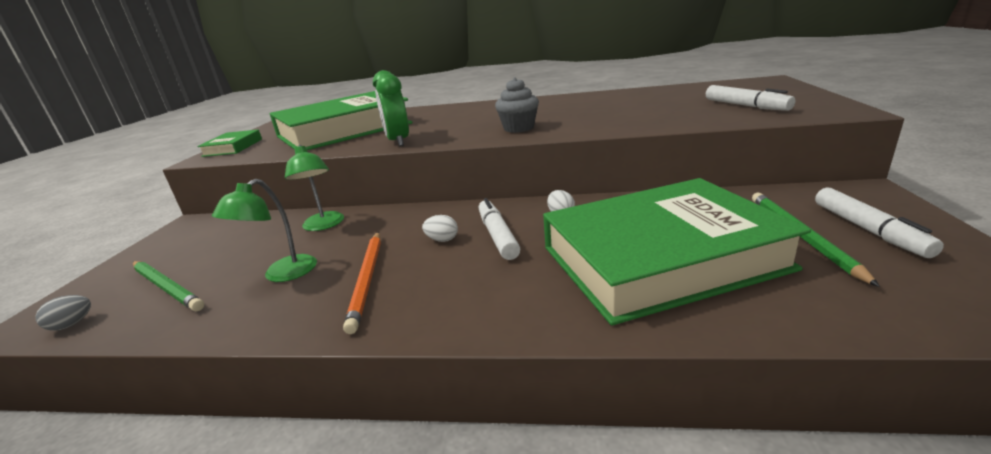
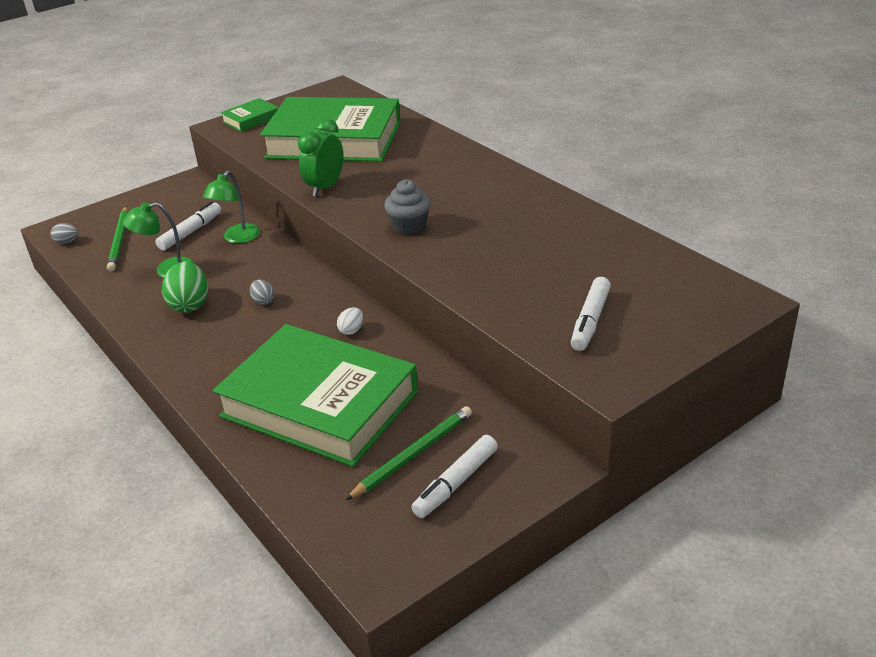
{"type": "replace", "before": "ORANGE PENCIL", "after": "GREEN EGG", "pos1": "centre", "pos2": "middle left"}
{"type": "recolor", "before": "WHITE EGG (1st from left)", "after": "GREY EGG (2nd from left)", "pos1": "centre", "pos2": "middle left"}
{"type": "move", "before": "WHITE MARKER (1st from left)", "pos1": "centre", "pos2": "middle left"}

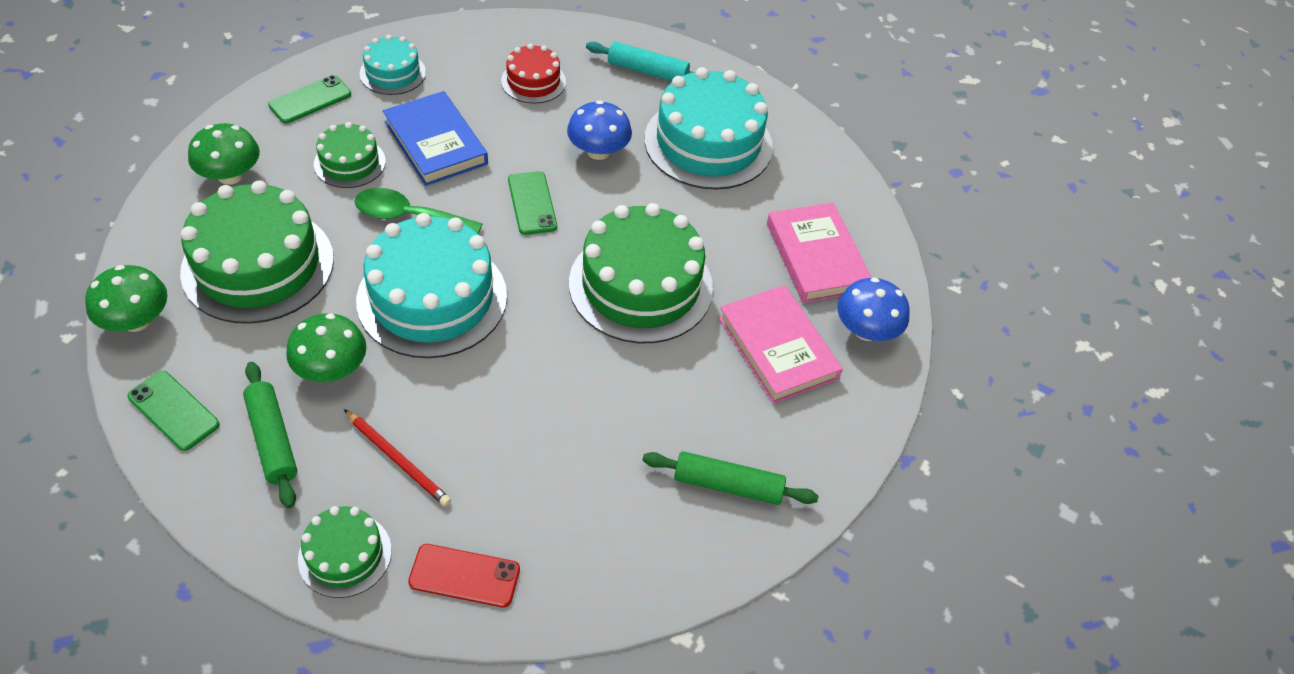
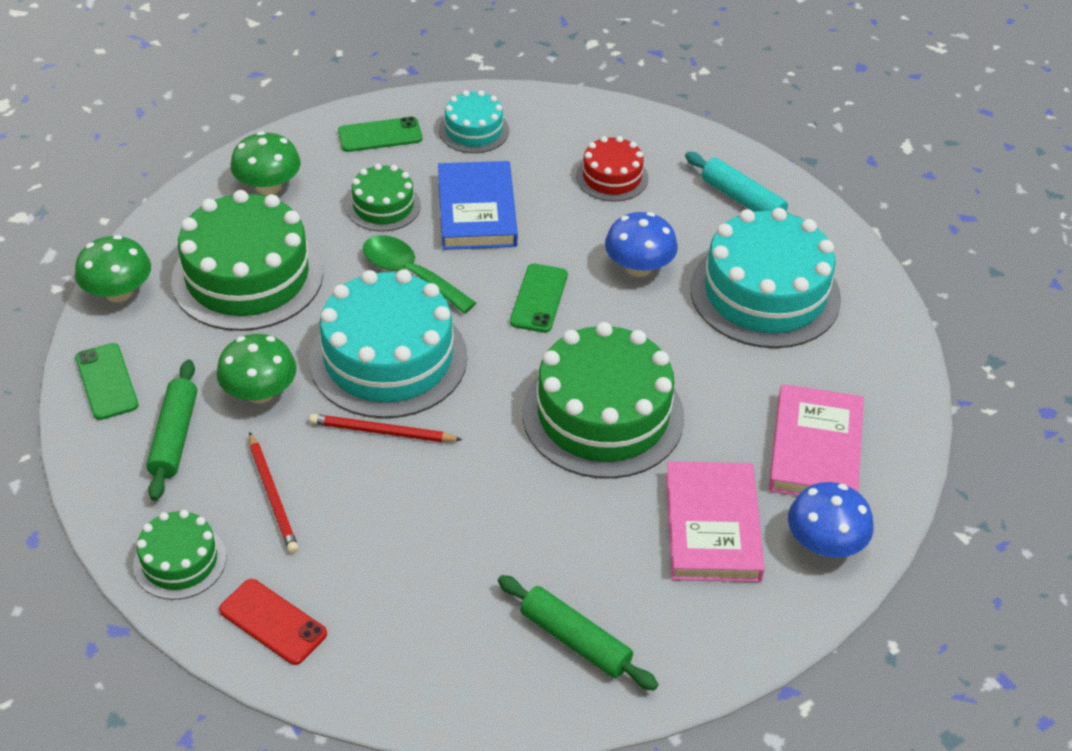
{"type": "insert", "after": "RED PENCIL (2nd from left)", "pos2": "centre"}

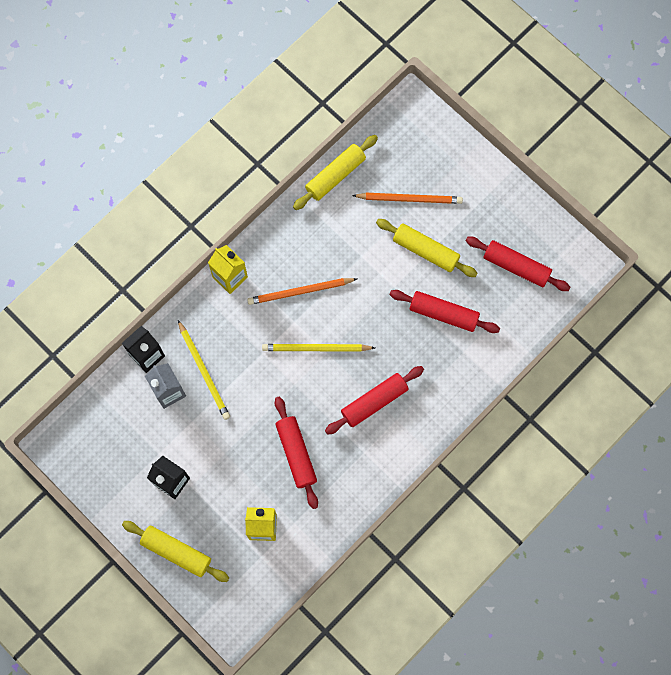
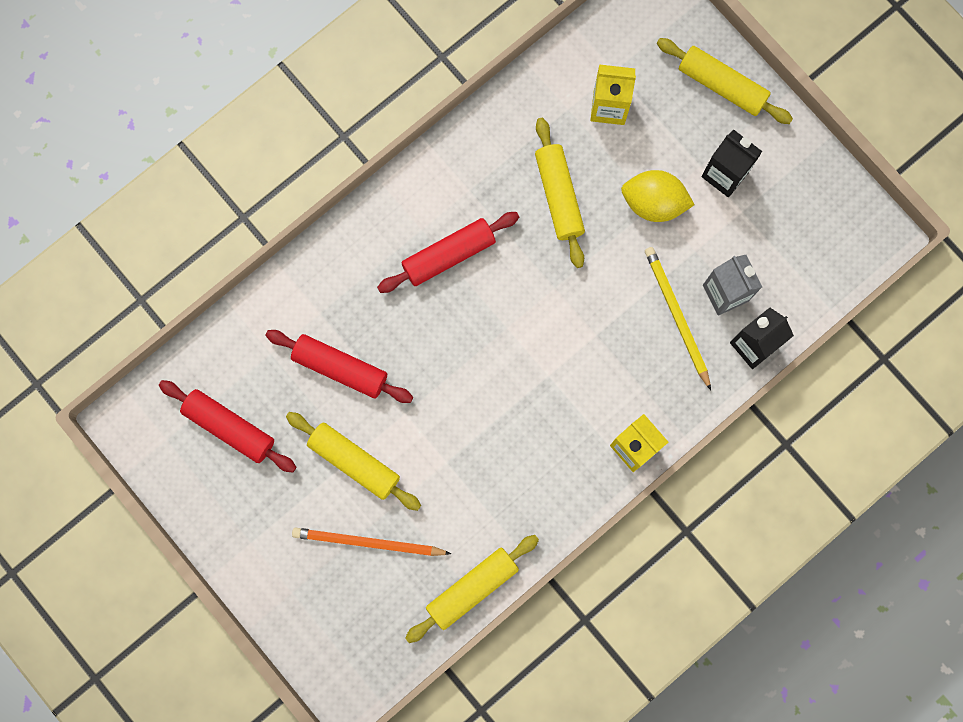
{"type": "delete", "before": "ORANGE PENCIL (1st from left)", "pos1": "centre"}
{"type": "delete", "before": "YELLOW PENCIL (2nd from left)", "pos1": "centre"}
{"type": "recolor", "before": "RED ROLLING PIN (1st from left)", "after": "YELLOW ROLLING PIN (3rd from left)", "pos1": "bottom centre", "pos2": "top centre"}
{"type": "insert", "after": "YELLOW LEMON", "pos2": "top right"}

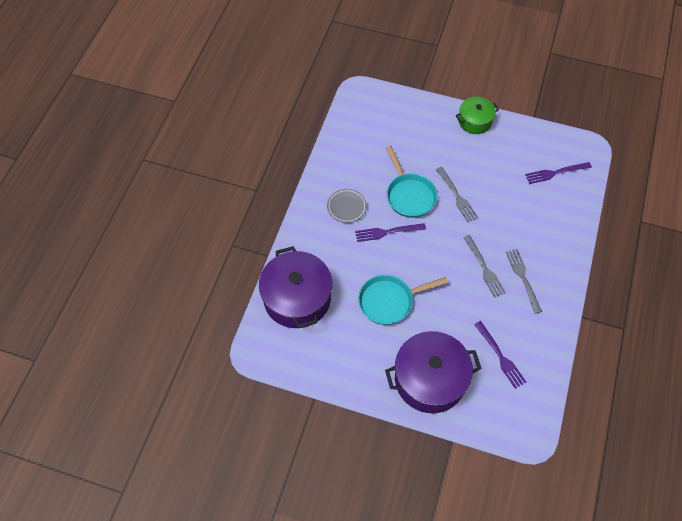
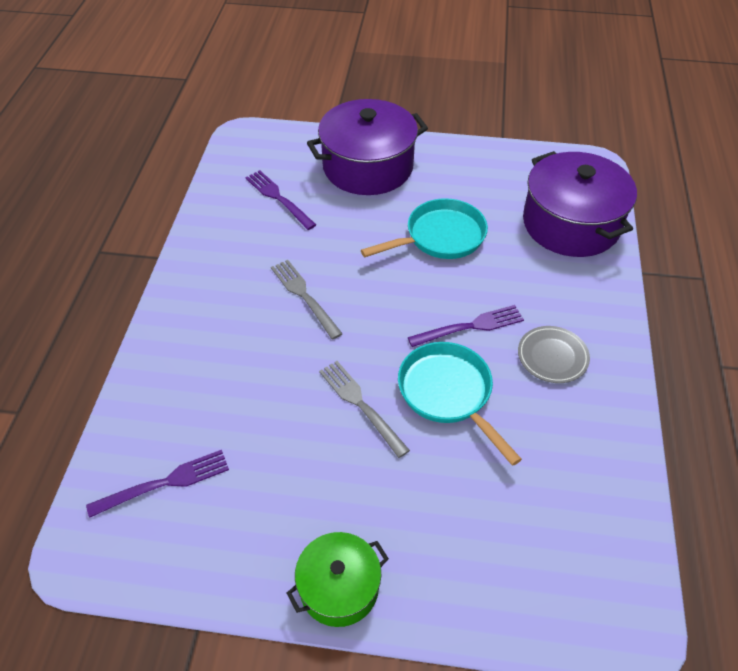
{"type": "delete", "before": "GREY FORK (3rd from left)", "pos1": "middle right"}

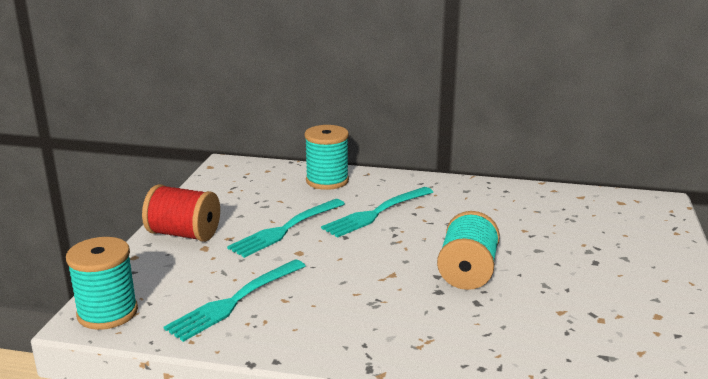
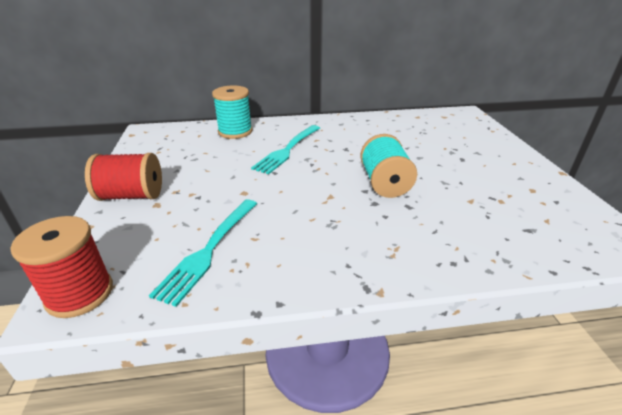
{"type": "recolor", "before": "TURQUOISE SPOOL (1st from left)", "after": "RED SPOOL (1st from left)", "pos1": "bottom left", "pos2": "middle left"}
{"type": "delete", "before": "TURQUOISE FORK (2nd from left)", "pos1": "centre"}

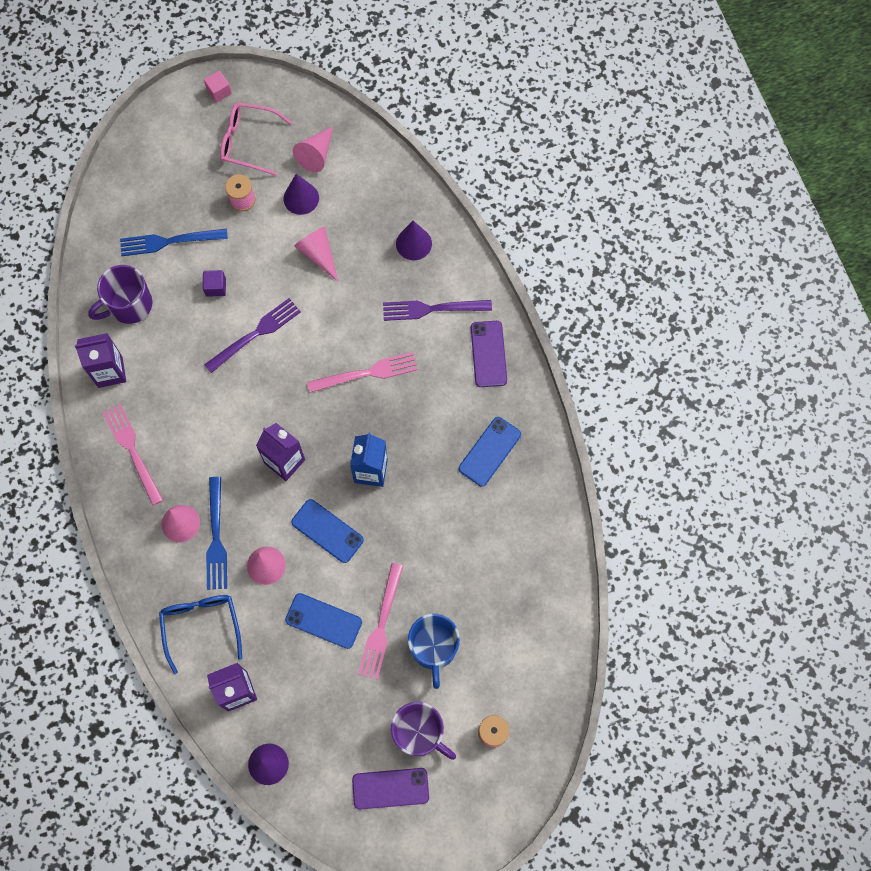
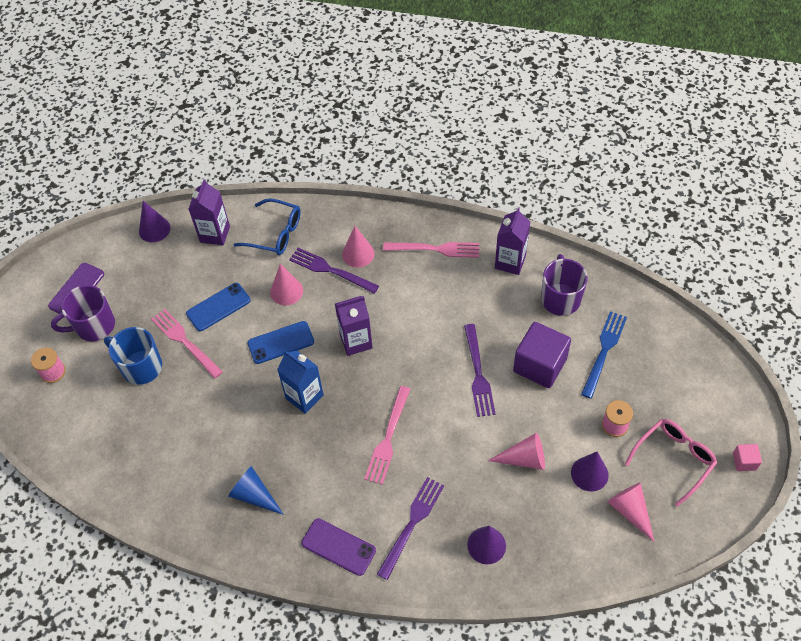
{"type": "resize", "before": "PURPLE CUBE", "pos1": "top left", "pos2": "middle right", "scale": 2.16}
{"type": "recolor", "before": "BLUE FORK (2nd from left)", "after": "PURPLE FORK (1st from left)", "pos1": "middle left", "pos2": "centre"}
{"type": "replace", "before": "BLUE PHONE (3rd from left)", "after": "BLUE CONE", "pos1": "centre", "pos2": "bottom left"}

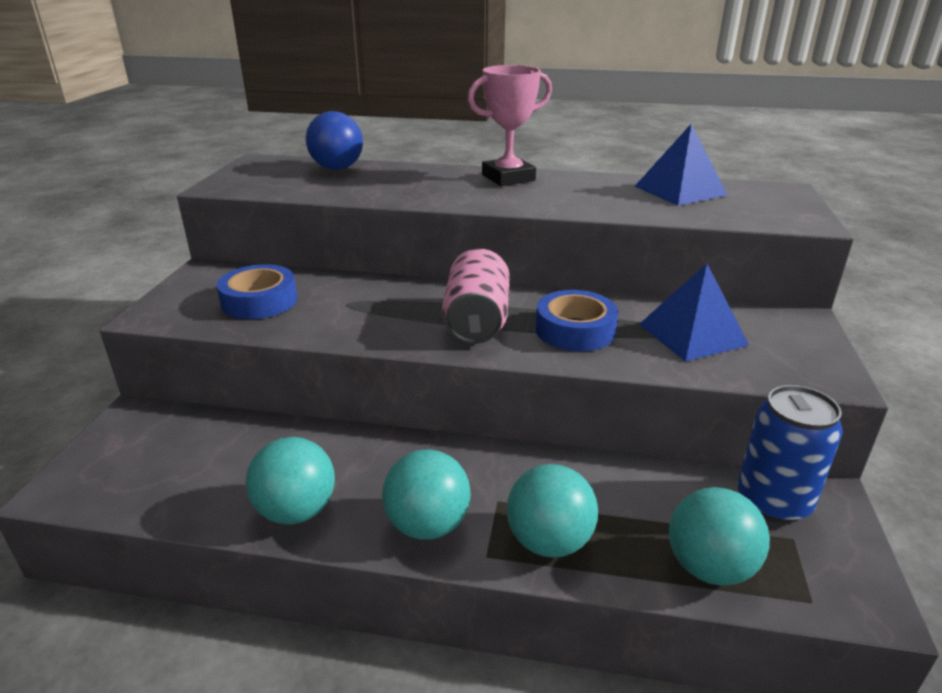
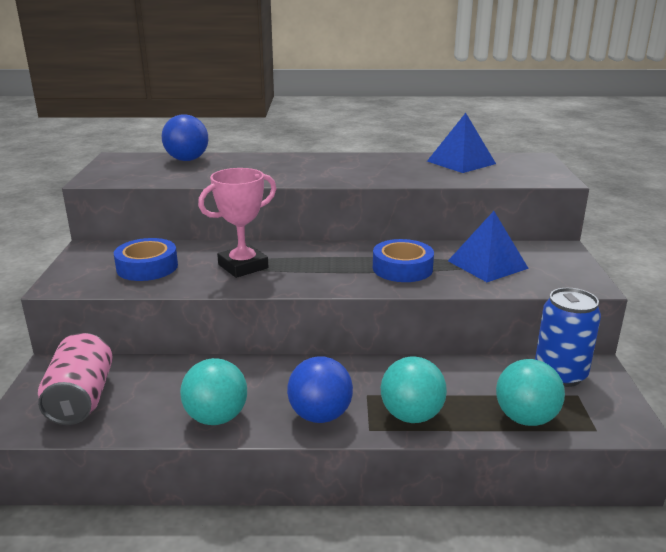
{"type": "recolor", "before": "TURQUOISE BALL (2nd from left)", "after": "BLUE BALL (2nd from left)", "pos1": "bottom centre", "pos2": "bottom centre"}
{"type": "move", "before": "PINK CAN", "pos1": "centre", "pos2": "bottom left"}
{"type": "move", "before": "PINK TROPHY", "pos1": "top centre", "pos2": "centre"}

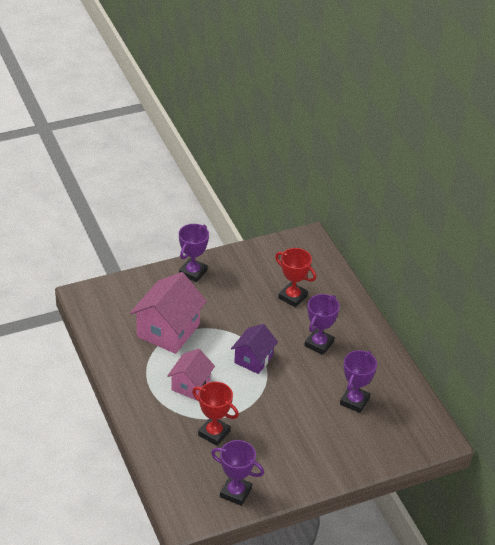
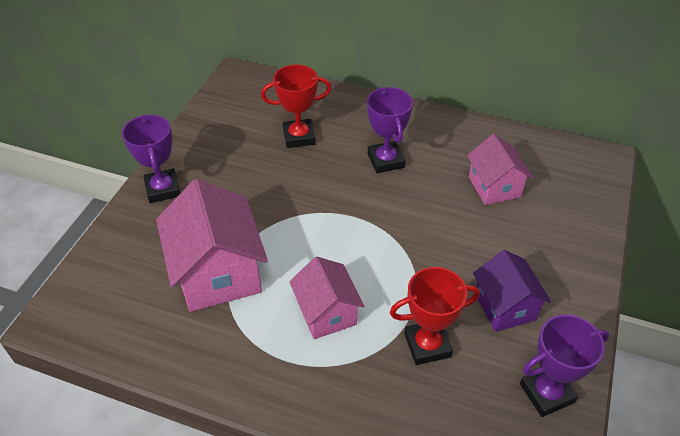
{"type": "move", "before": "PURPLE HOUSE", "pos1": "centre", "pos2": "bottom right"}
{"type": "replace", "before": "PURPLE TROPHY (4th from left)", "after": "PINK HOUSE (3rd from left)", "pos1": "bottom right", "pos2": "middle right"}

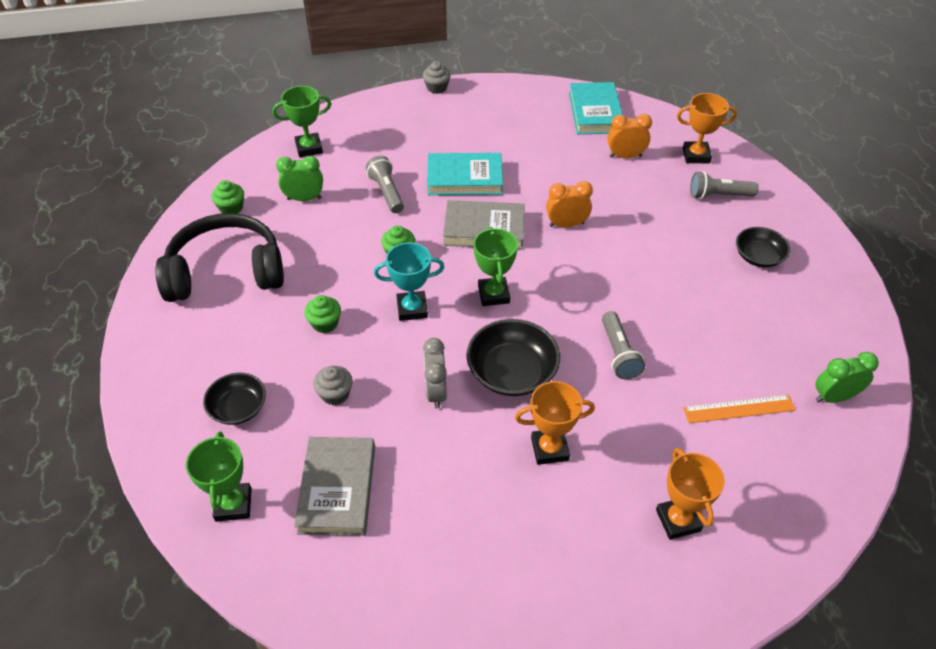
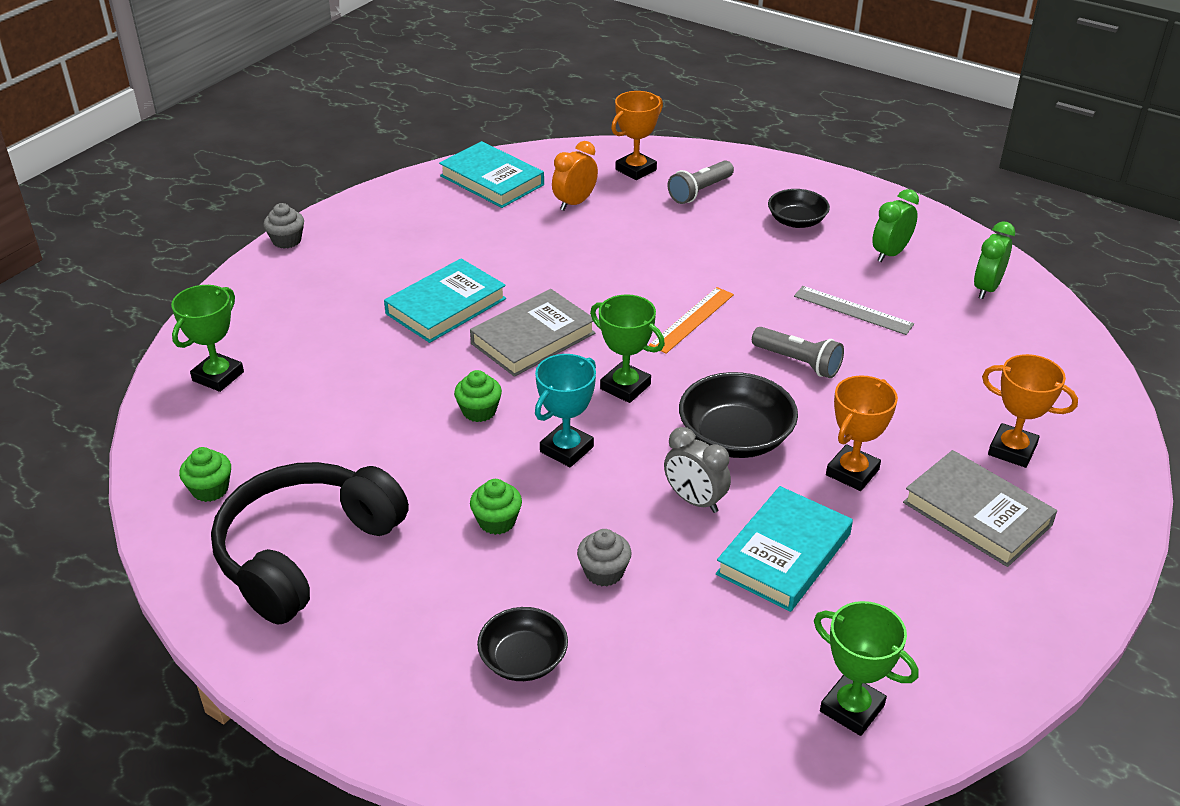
{"type": "move", "before": "GREEN TROPHY (1st from left in the first image)", "after": "GREEN TROPHY (3rd from left)", "pos1": "bottom left", "pos2": "bottom right"}
{"type": "move", "before": "GREEN CLOCK (1st from left)", "pos1": "top left", "pos2": "top right"}
{"type": "move", "before": "GREY BOOK (1st from left in the first image)", "after": "GREY BOOK (2nd from left)", "pos1": "bottom centre", "pos2": "middle right"}
{"type": "delete", "before": "GREY FLASHLIGHT (1st from left)", "pos1": "top centre"}
{"type": "delete", "before": "ORANGE CLOCK (1st from left)", "pos1": "top centre"}
{"type": "move", "before": "ORANGE RULER", "pos1": "middle right", "pos2": "centre"}
{"type": "insert", "after": "TURQUOISE BOOK (3rd from left)", "pos2": "bottom centre"}
{"type": "insert", "after": "GREY RULER", "pos2": "middle right"}

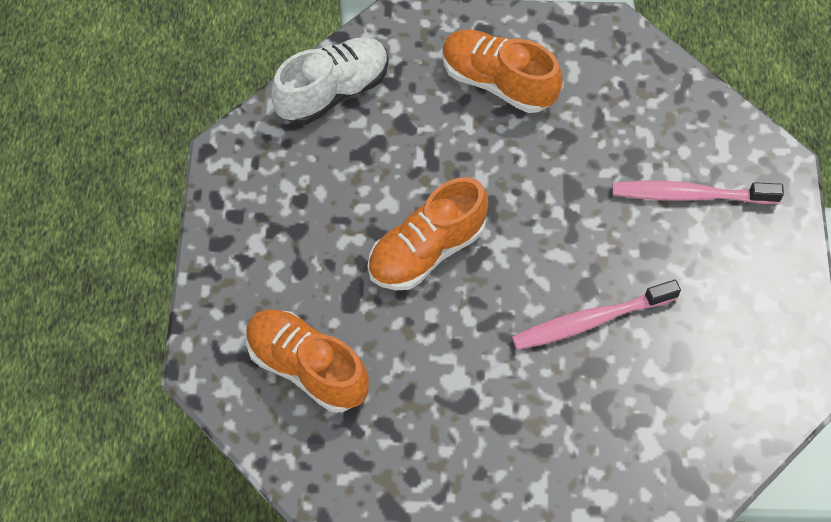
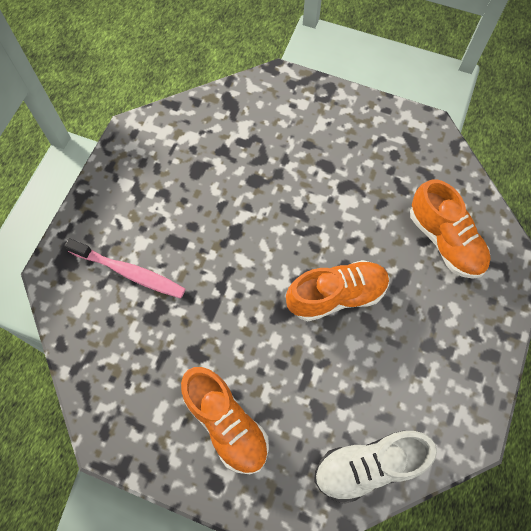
{"type": "delete", "before": "PINK TOOTHBRUSH (1st from left)", "pos1": "middle right"}

